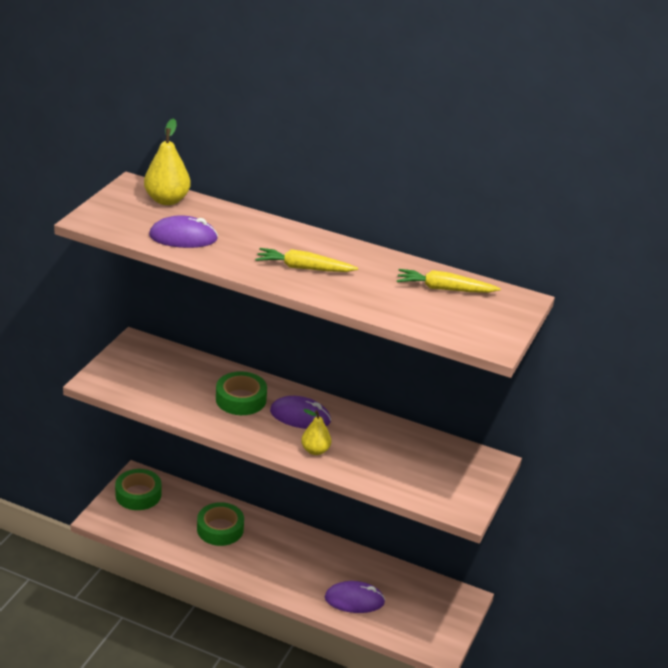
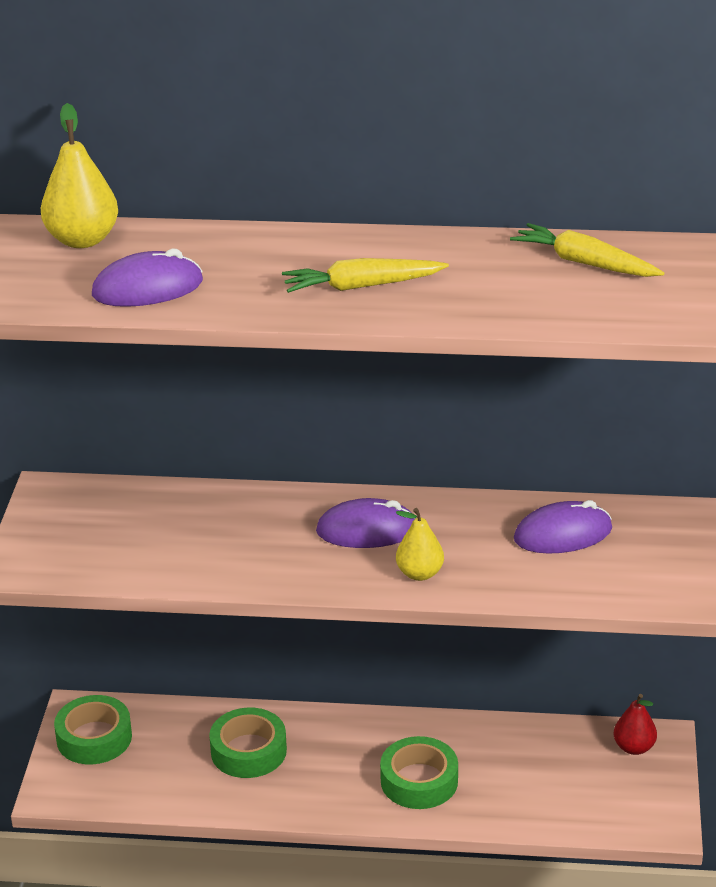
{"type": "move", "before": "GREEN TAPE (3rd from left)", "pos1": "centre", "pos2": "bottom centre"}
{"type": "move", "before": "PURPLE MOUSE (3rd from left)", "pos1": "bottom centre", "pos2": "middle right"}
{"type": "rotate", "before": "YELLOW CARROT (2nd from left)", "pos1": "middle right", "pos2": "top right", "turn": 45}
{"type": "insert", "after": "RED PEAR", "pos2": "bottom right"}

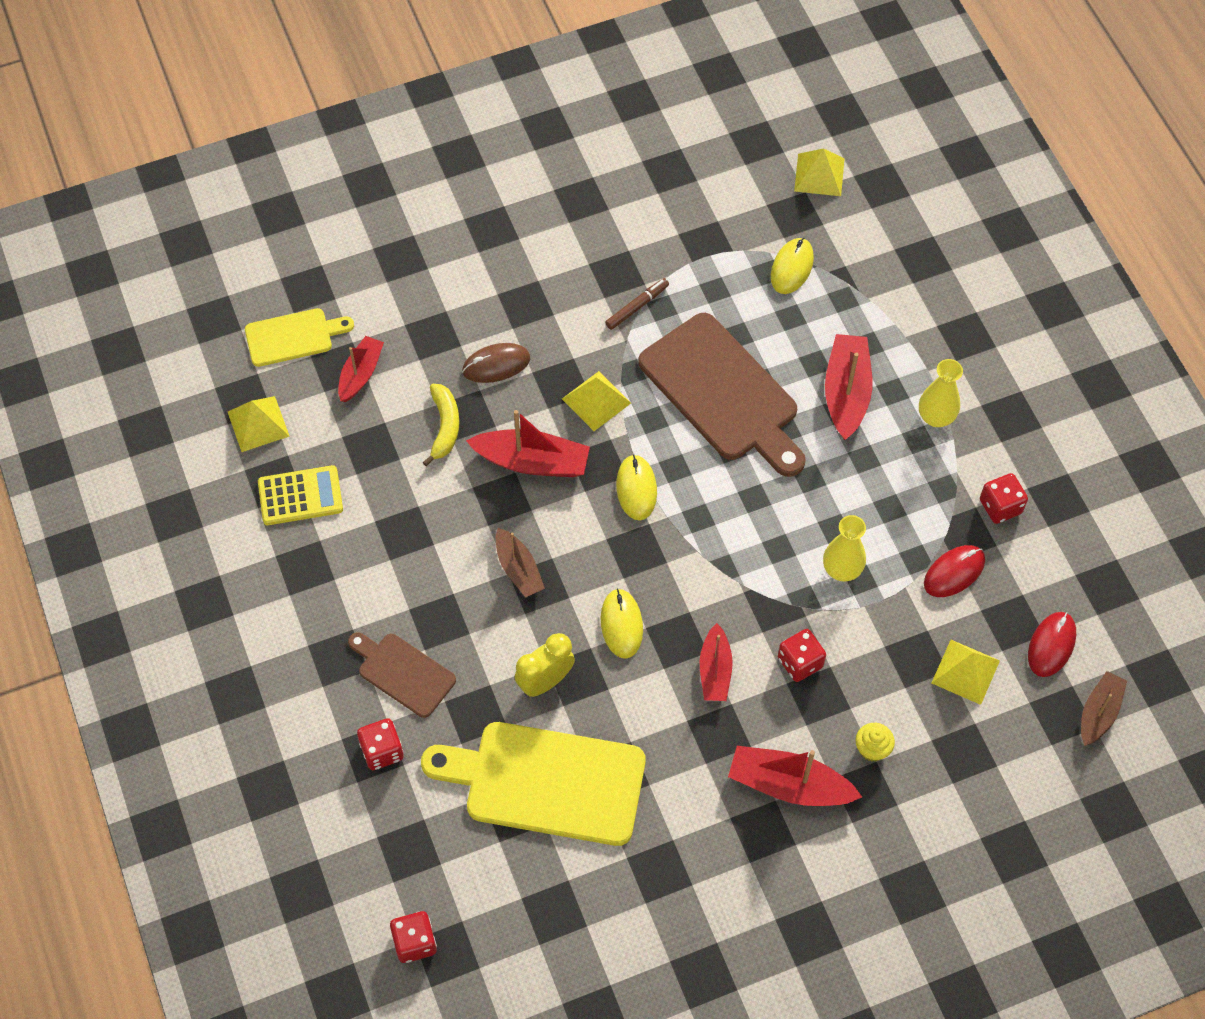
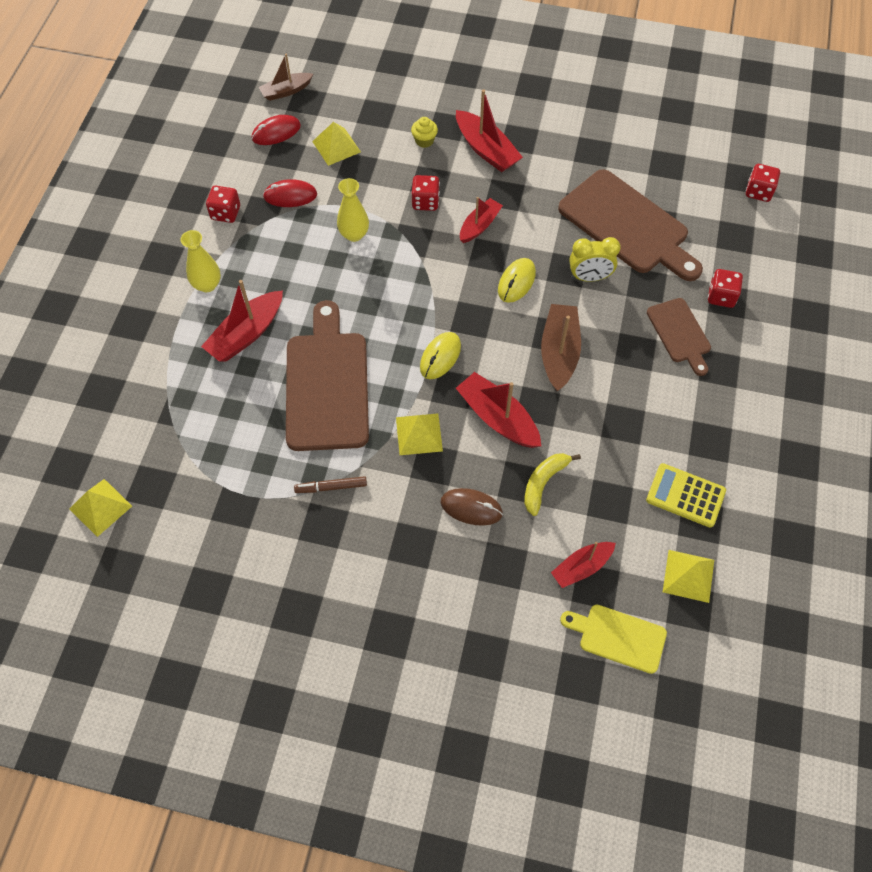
{"type": "recolor", "before": "YELLOW CUTTING BOARD (2nd from left)", "after": "BROWN CUTTING BOARD (2nd from left)", "pos1": "bottom centre", "pos2": "top right"}
{"type": "resize", "before": "BROWN BOAT (1st from left in the first image)", "pos1": "centre", "pos2": "centre", "scale": 1.54}
{"type": "delete", "before": "YELLOW MOUSE (3rd from left)", "pos1": "top centre"}

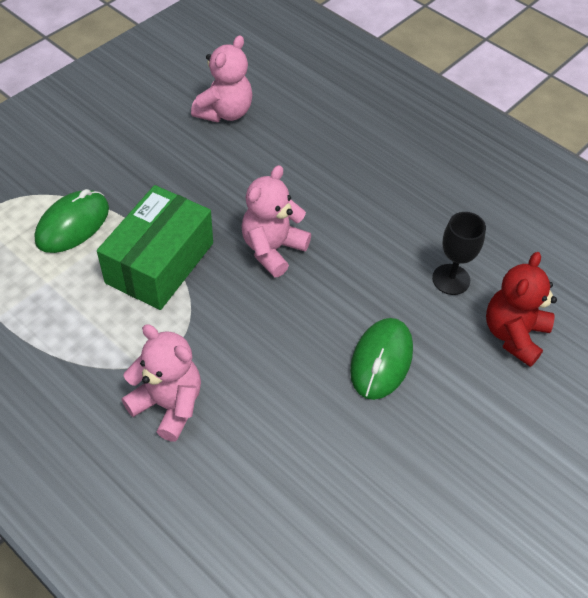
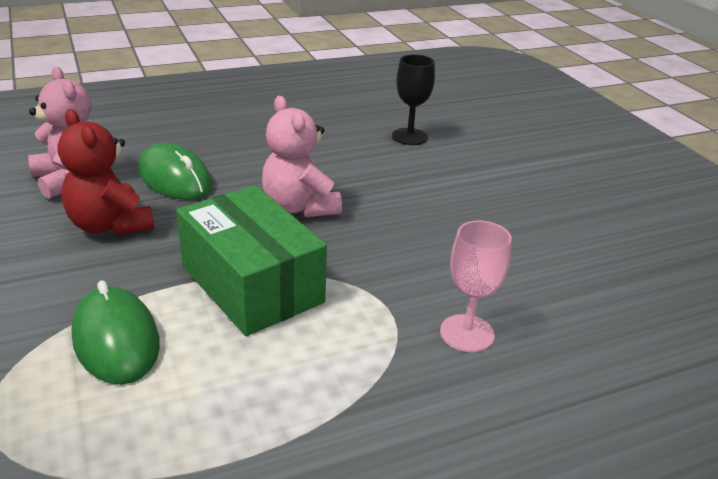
{"type": "replace", "before": "PINK TEDDY BEAR (1st from left)", "after": "PINK GOBLET", "pos1": "middle left", "pos2": "centre"}
{"type": "move", "before": "GREEN MOUSE (2nd from left)", "pos1": "centre", "pos2": "middle left"}
{"type": "move", "before": "RED TEDDY BEAR", "pos1": "middle right", "pos2": "middle left"}

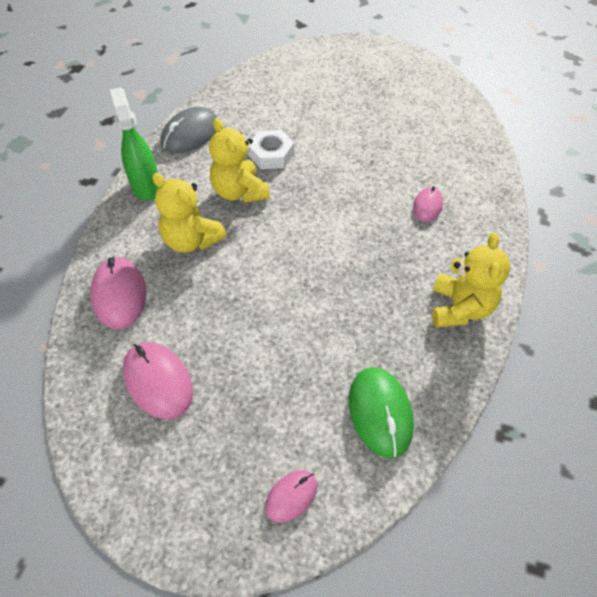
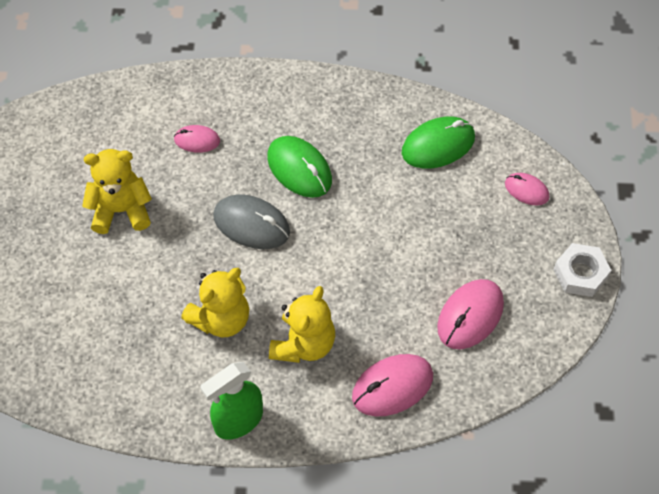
{"type": "move", "before": "GREY MOUSE", "pos1": "top left", "pos2": "centre"}
{"type": "move", "before": "WHITE NUT", "pos1": "top centre", "pos2": "middle right"}
{"type": "move", "before": "YELLOW TEDDY BEAR (3rd from left in the first image)", "after": "YELLOW TEDDY BEAR (1st from left)", "pos1": "middle right", "pos2": "middle left"}
{"type": "insert", "after": "GREEN MOUSE (1st from left)", "pos2": "centre"}

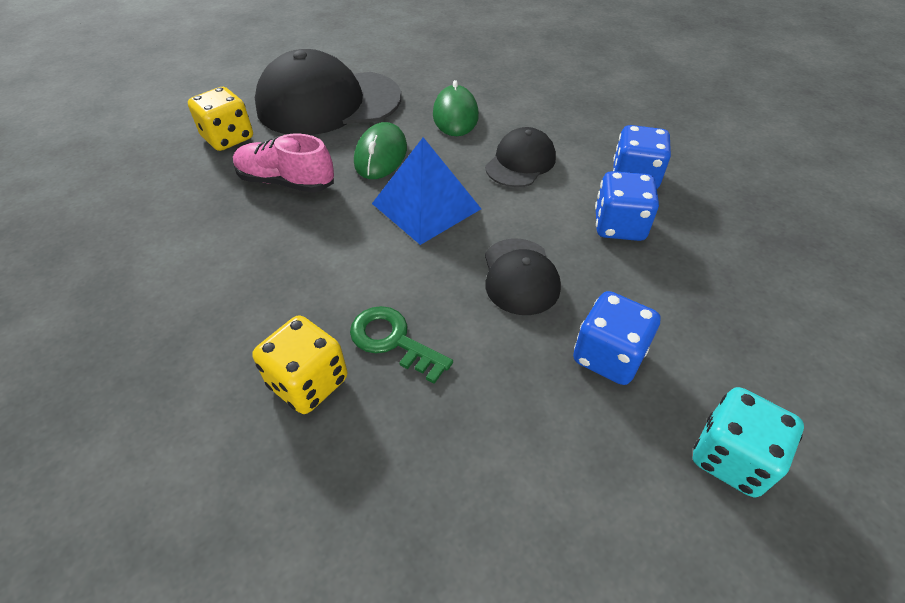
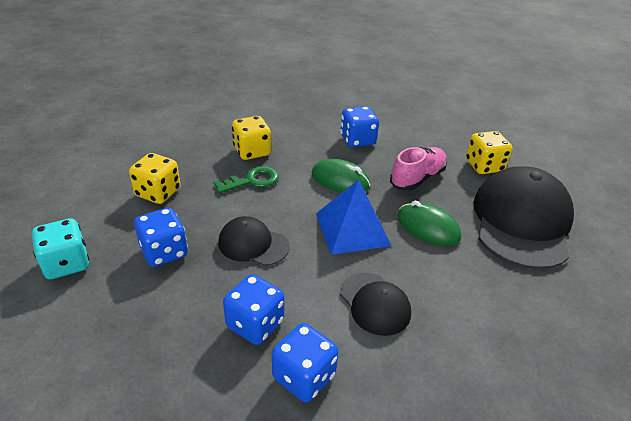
{"type": "move", "before": "GREEN MOUSE (2nd from left in the first image)", "after": "GREEN MOUSE (1st from left)", "pos1": "top centre", "pos2": "centre"}
{"type": "insert", "after": "YELLOW DICE (1st from left)", "pos2": "middle left"}
{"type": "insert", "after": "BLUE DICE (4th from left)", "pos2": "top centre"}

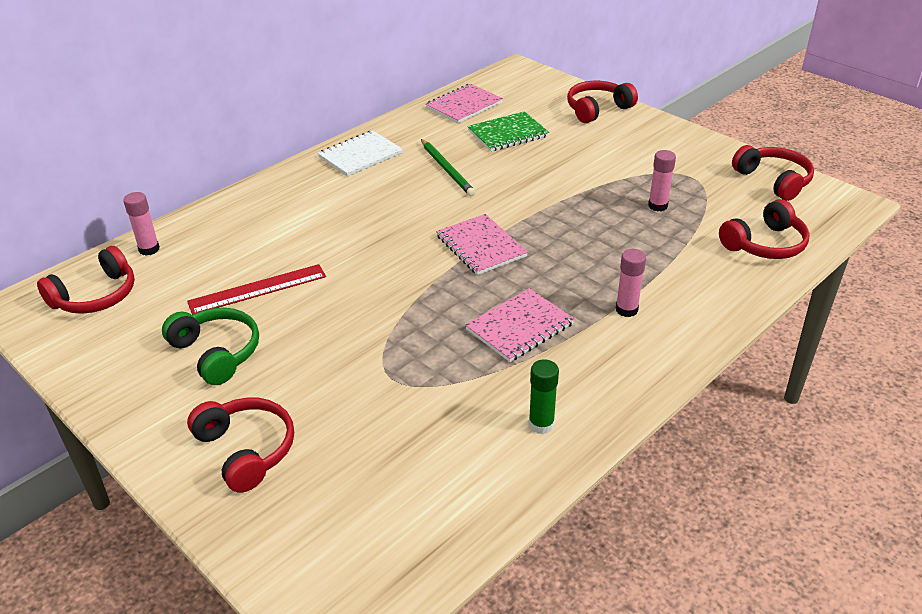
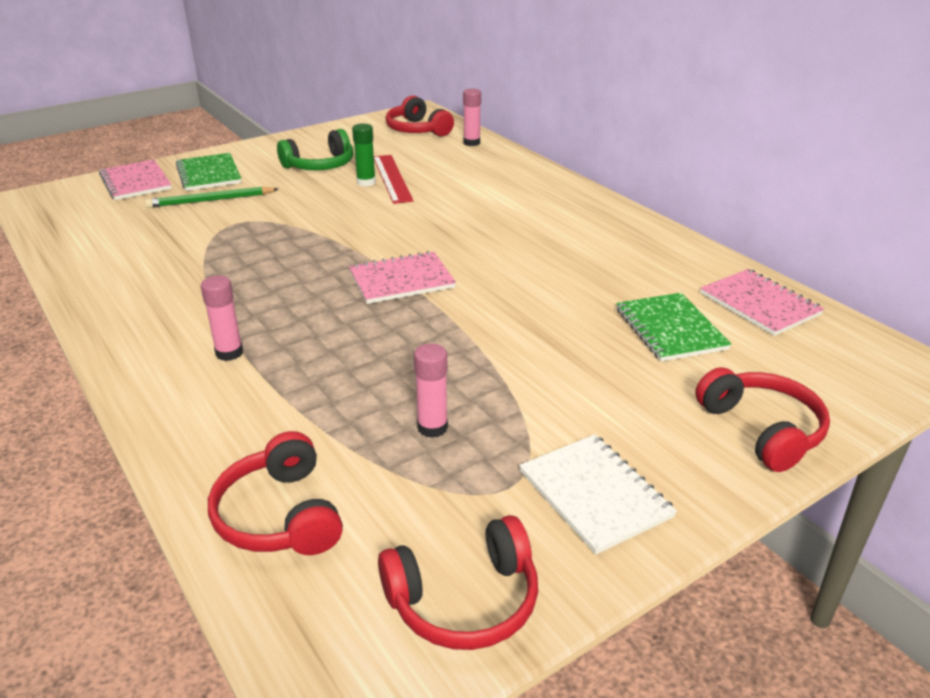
{"type": "replace", "before": "RED HEADPHONES (2nd from left)", "after": "GREEN NOTEBOOK (1st from left)", "pos1": "bottom left", "pos2": "top left"}
{"type": "move", "before": "WHITE NOTEBOOK", "pos1": "top centre", "pos2": "bottom centre"}
{"type": "move", "before": "GREEN PENCIL", "pos1": "top centre", "pos2": "top left"}
{"type": "move", "before": "PINK NOTEBOOK (3rd from left in the first image)", "after": "PINK NOTEBOOK (1st from left)", "pos1": "centre", "pos2": "top left"}
{"type": "move", "before": "GREEN GLUE STICK", "pos1": "centre", "pos2": "top centre"}

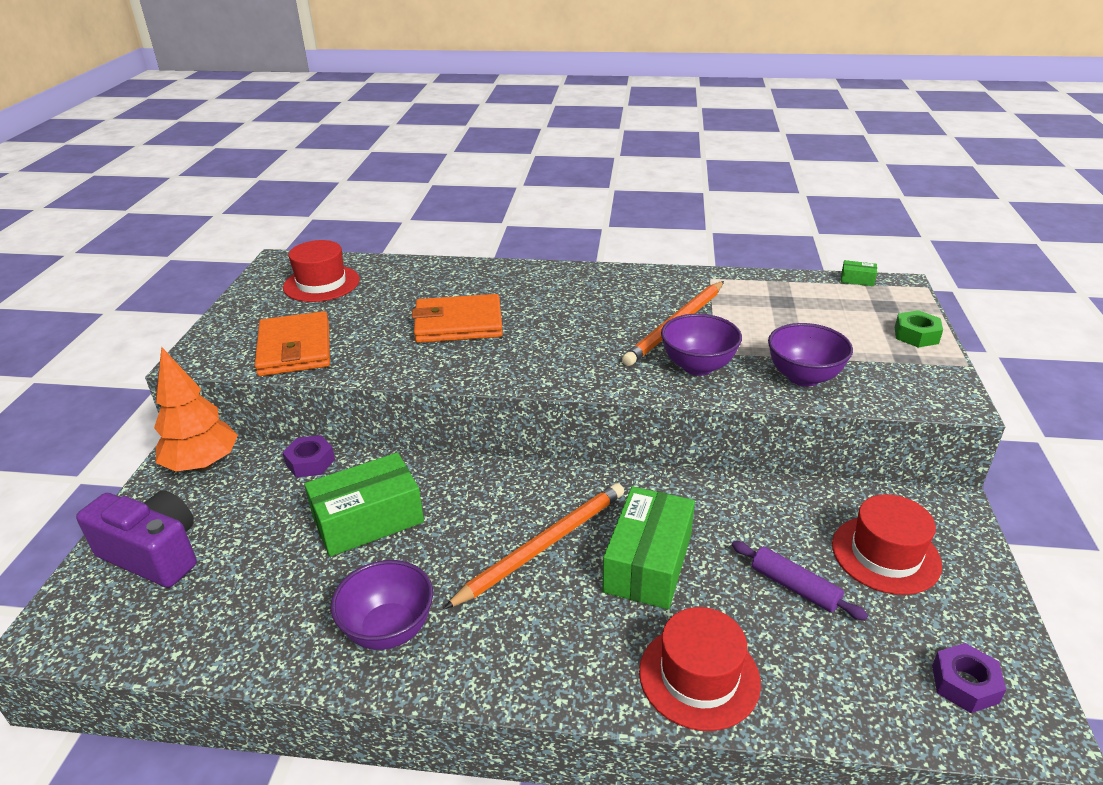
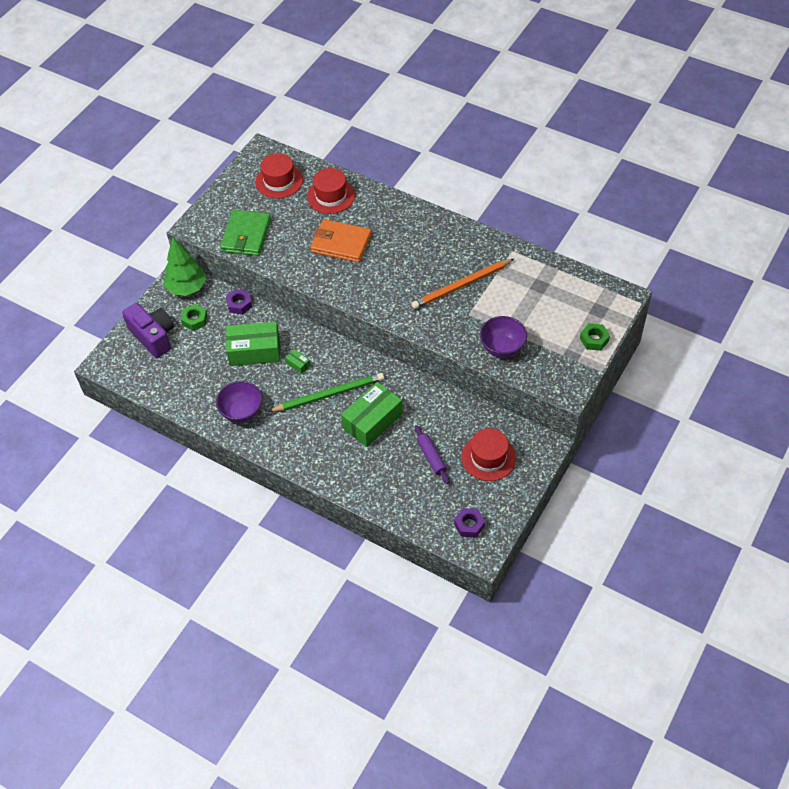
{"type": "recolor", "before": "ORANGE TREE", "after": "GREEN TREE", "pos1": "middle left", "pos2": "middle left"}
{"type": "recolor", "before": "ORANGE WALLET (1st from left)", "after": "GREEN WALLET", "pos1": "middle left", "pos2": "top left"}
{"type": "recolor", "before": "ORANGE PENCIL (1st from left)", "after": "GREEN PENCIL", "pos1": "bottom centre", "pos2": "centre"}
{"type": "move", "before": "RED HAT (2nd from left)", "pos1": "bottom centre", "pos2": "top centre"}
{"type": "delete", "before": "PURPLE BOWL (2nd from left)", "pos1": "centre"}
{"type": "move", "before": "GREEN BOX (3rd from left in the first image)", "after": "GREEN BOX (2nd from left)", "pos1": "middle right", "pos2": "centre"}
{"type": "insert", "after": "GREEN NUT (1st from left)", "pos2": "middle left"}

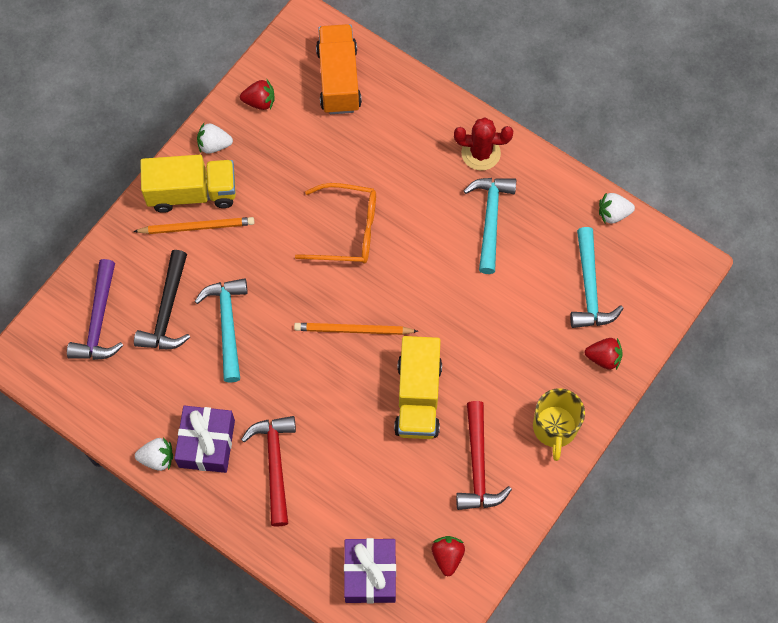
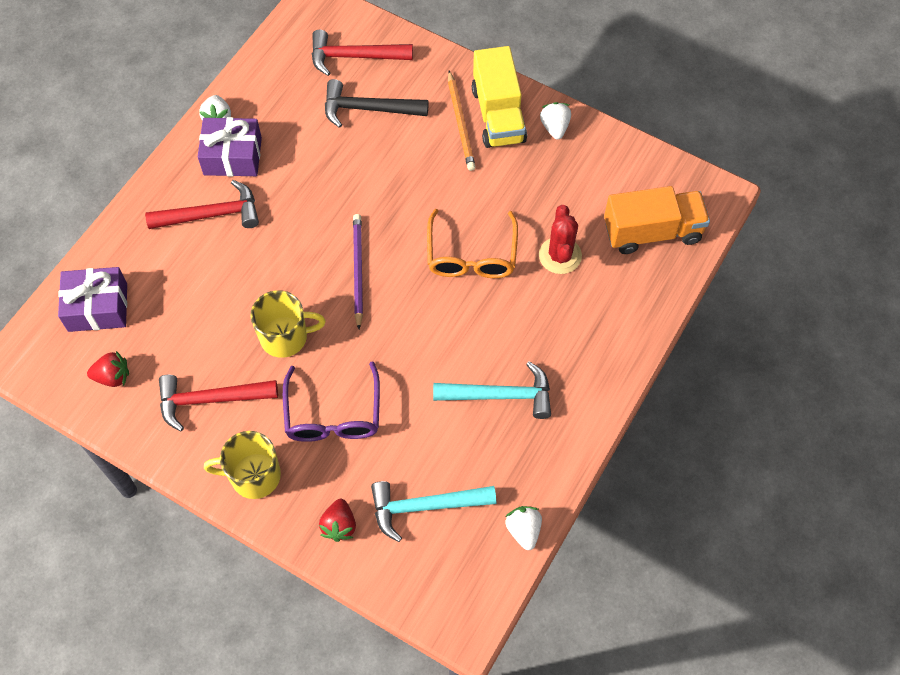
{"type": "recolor", "before": "PURPLE HAMMER", "after": "RED HAMMER (3rd from left)", "pos1": "middle left", "pos2": "top centre"}
{"type": "delete", "before": "TURQUOISE HAMMER (1st from left)", "pos1": "middle left"}
{"type": "delete", "before": "RED STRAWBERRY (1st from left)", "pos1": "top left"}
{"type": "recolor", "before": "ORANGE PENCIL (2nd from left)", "after": "PURPLE PENCIL", "pos1": "centre", "pos2": "centre"}
{"type": "replace", "before": "YELLOW TRUCK (2nd from left)", "after": "YELLOW MUG (2nd from left)", "pos1": "centre", "pos2": "middle left"}
{"type": "move", "before": "RED CACTUS", "pos1": "top centre", "pos2": "centre"}
{"type": "insert", "after": "PURPLE GLASSES", "pos2": "centre"}

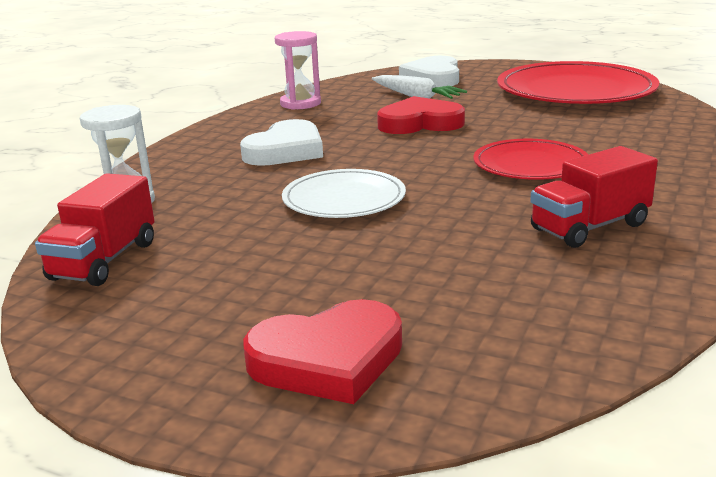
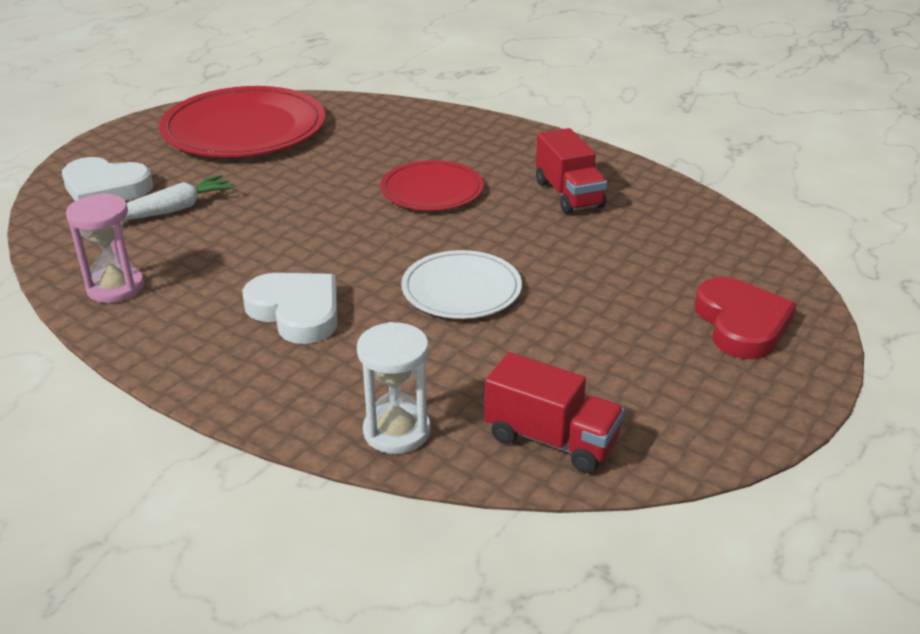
{"type": "delete", "before": "RED HEART (2nd from left)", "pos1": "top centre"}

